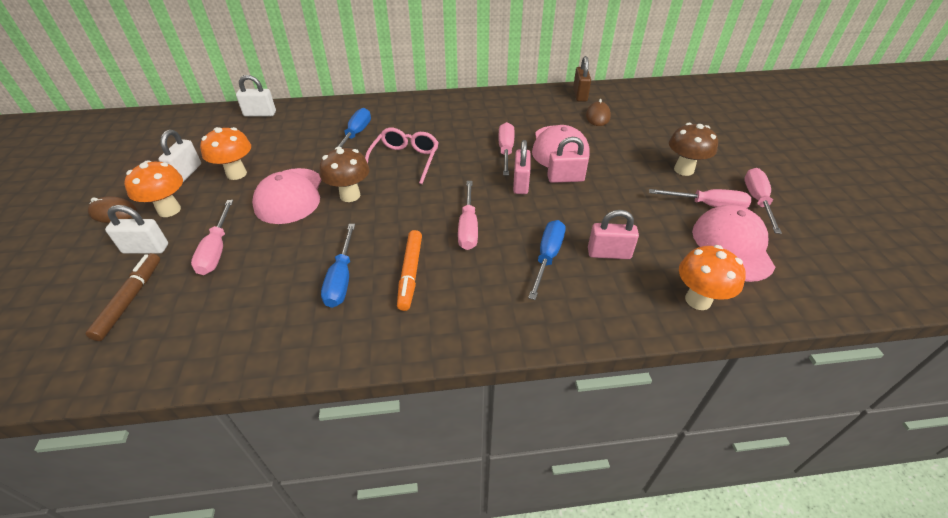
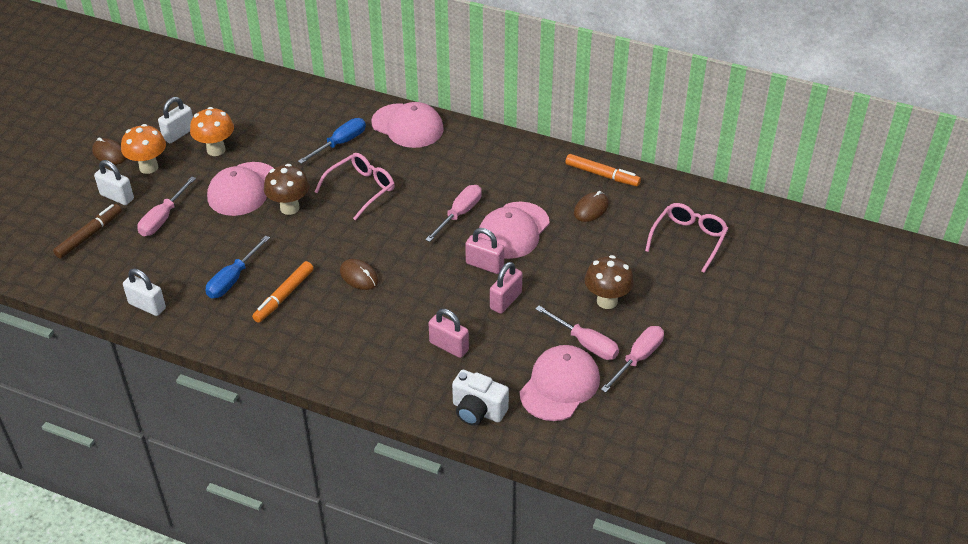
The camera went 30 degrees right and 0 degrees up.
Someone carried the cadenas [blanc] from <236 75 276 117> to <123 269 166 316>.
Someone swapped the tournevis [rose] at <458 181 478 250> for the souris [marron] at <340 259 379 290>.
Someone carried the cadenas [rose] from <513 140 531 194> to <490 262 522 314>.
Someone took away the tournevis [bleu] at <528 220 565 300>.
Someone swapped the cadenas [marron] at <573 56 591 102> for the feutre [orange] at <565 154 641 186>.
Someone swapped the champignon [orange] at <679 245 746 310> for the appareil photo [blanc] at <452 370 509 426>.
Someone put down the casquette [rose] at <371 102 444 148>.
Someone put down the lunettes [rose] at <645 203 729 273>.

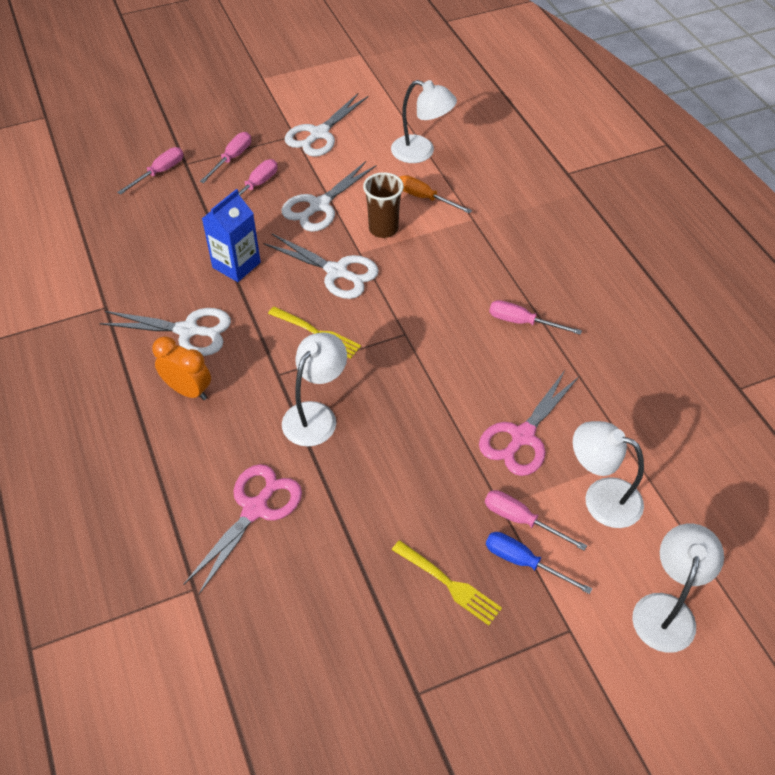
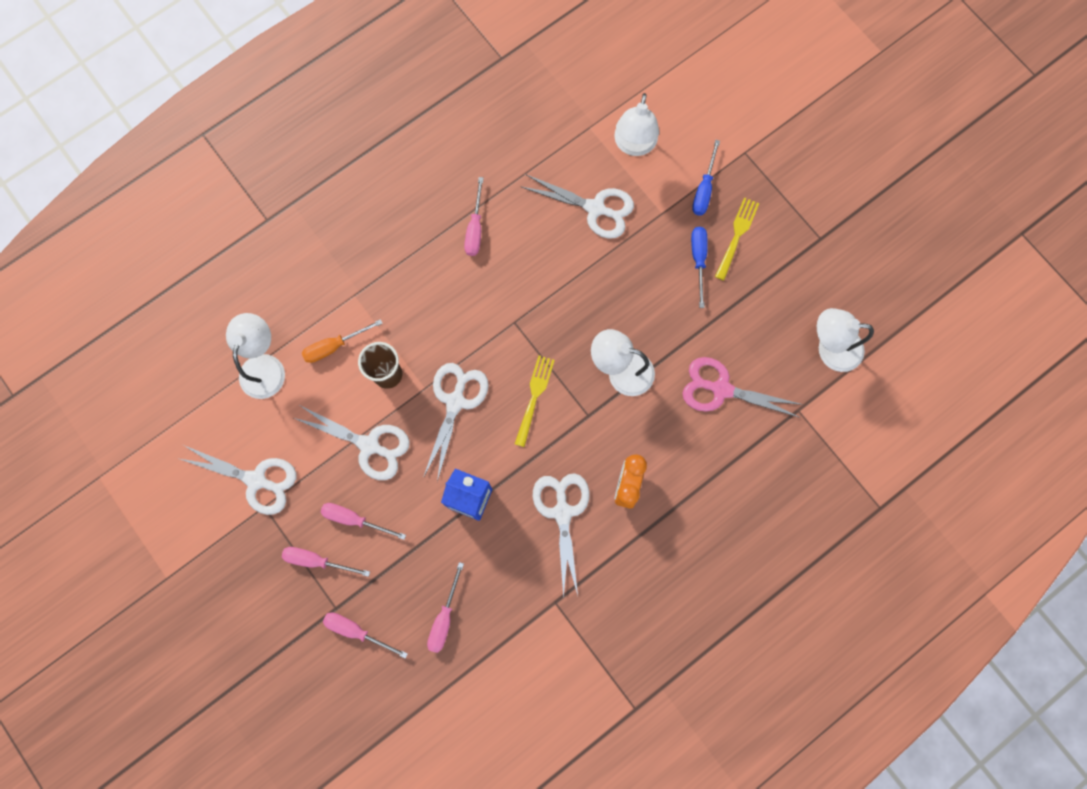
The camera went 105 degrees left and 25 degrees up.
Someone rotated the tournevis [orange] at <399 175 472 214> by 45 degrees clockwise.
Someone repainted the ciseaux [rose] at <479 370 579 476>, which became the ciseaux [blanc] at <522 175 634 239>.
Someone carried the tournevis [rose] from <485 490 587 551> to <427 562 464 653>.
Someone carried the lampe [blanc] from <632 523 724 653> to <817 308 874 372>.
Someone put down the tournevis [bleu] at <691 227 708 308>.

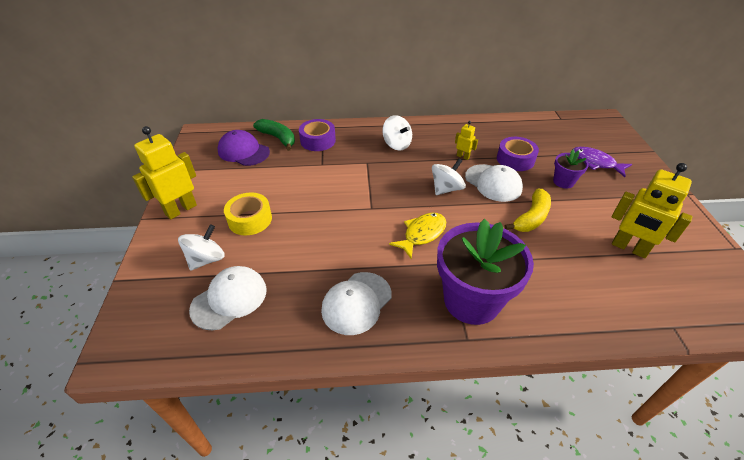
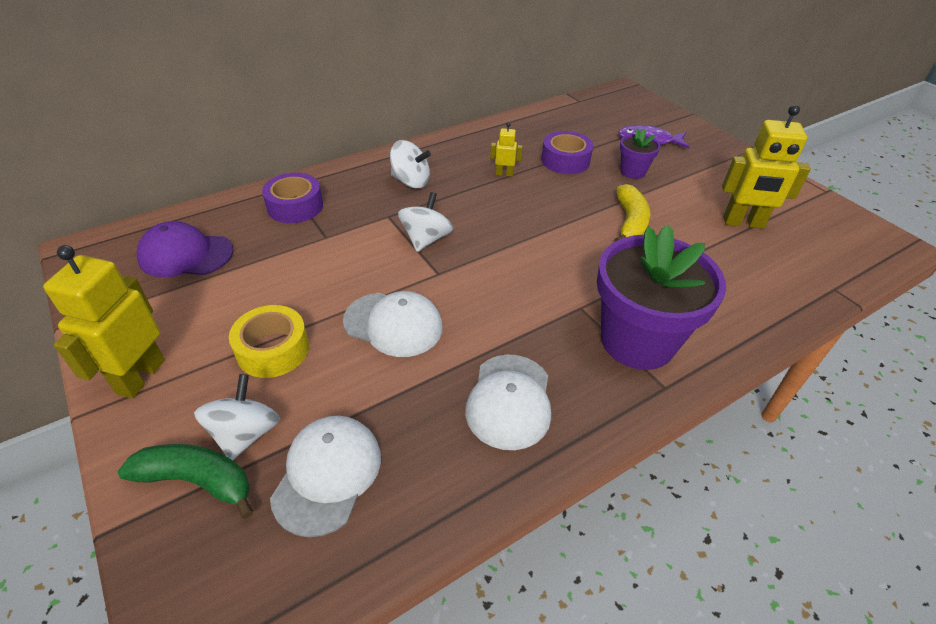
The camera went 30 degrees left and 0 degrees up.
Someone carried the banane [vert] from <253 119 295 151> to <118 444 254 519>.
Someone took away the poisson [jaune] at <389 213 446 259>.
Someone carried the toupie [blanc] from <432 159 466 195> to <398 192 454 252>.
Someone carried the casquette [blanc] from <465 164 523 202> to <343 291 443 357>.

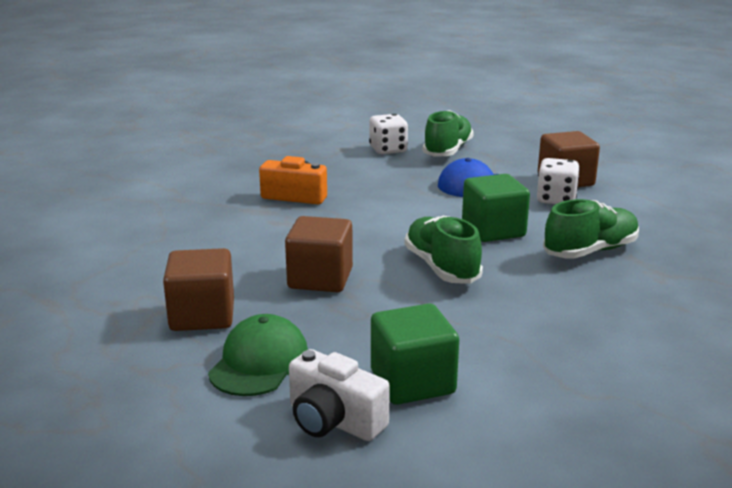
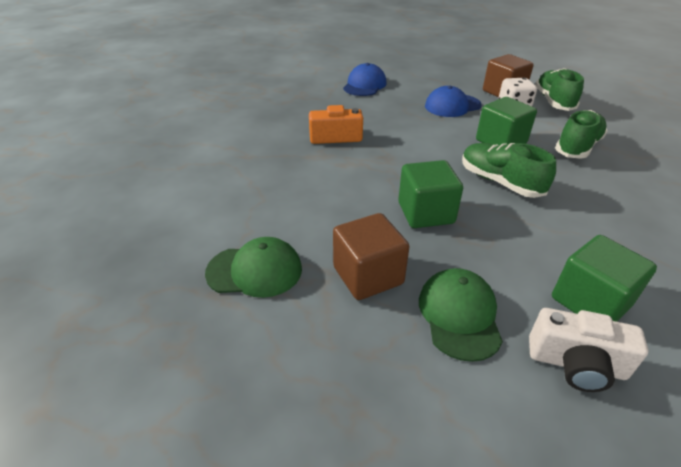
The camera went 20 degrees left and 15 degrees up.
Someone repainted the cube [marron] at <285 216 353 292>, which became the cube [vert] at <398 160 463 228>.
Someone swapped the dé [blanc] at <369 114 408 154> for the casquette [bleu] at <343 63 387 96>.
Someone carried the chaussure [vert] from <423 110 474 157> to <535 68 584 111>.
Someone put down the casquette [vert] at <205 237 302 298>.

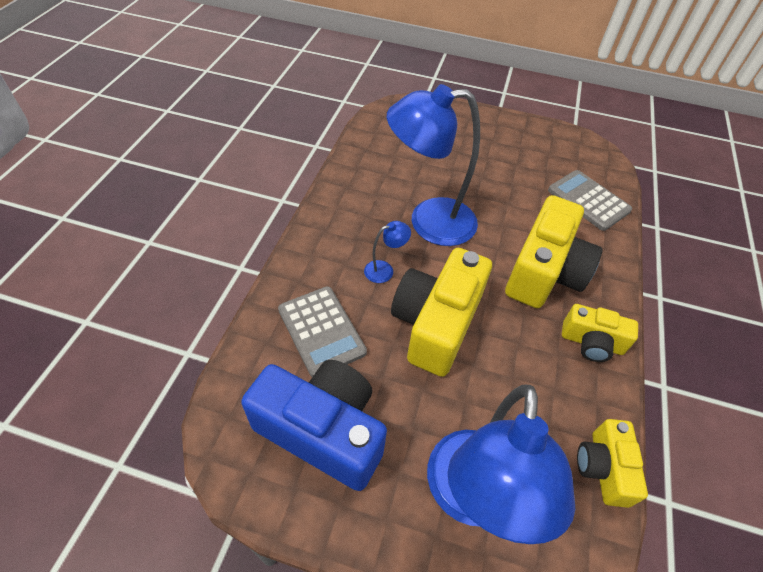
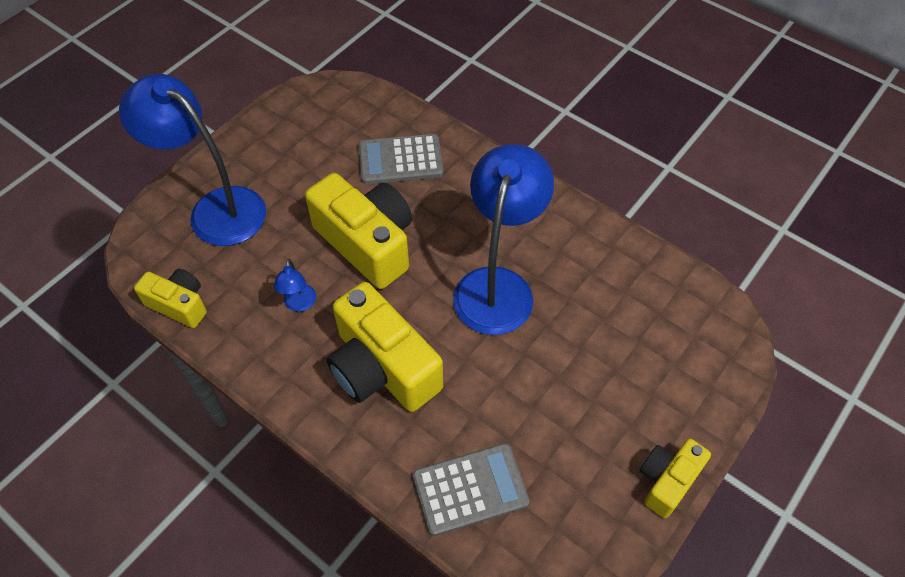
The camera went 115 degrees right and 5 degrees up.
Someone took away the appareil photo [bleu] at <241 360 387 491>.
Someone carried the lampe [bleu] from <364 221 411 283> to <274 259 316 312>.
Someone carried the appareil photo [jaune] from <562 304 638 362> to <640 439 711 518>.

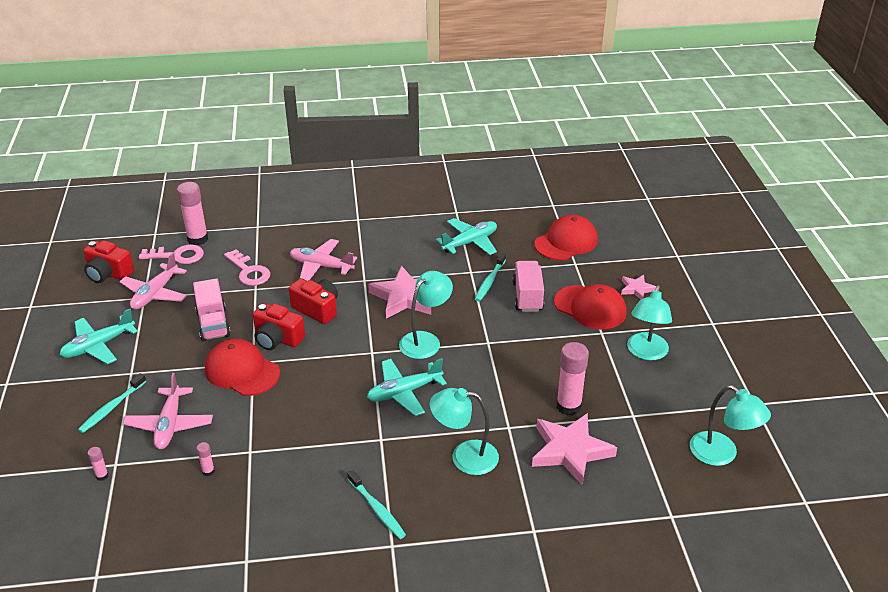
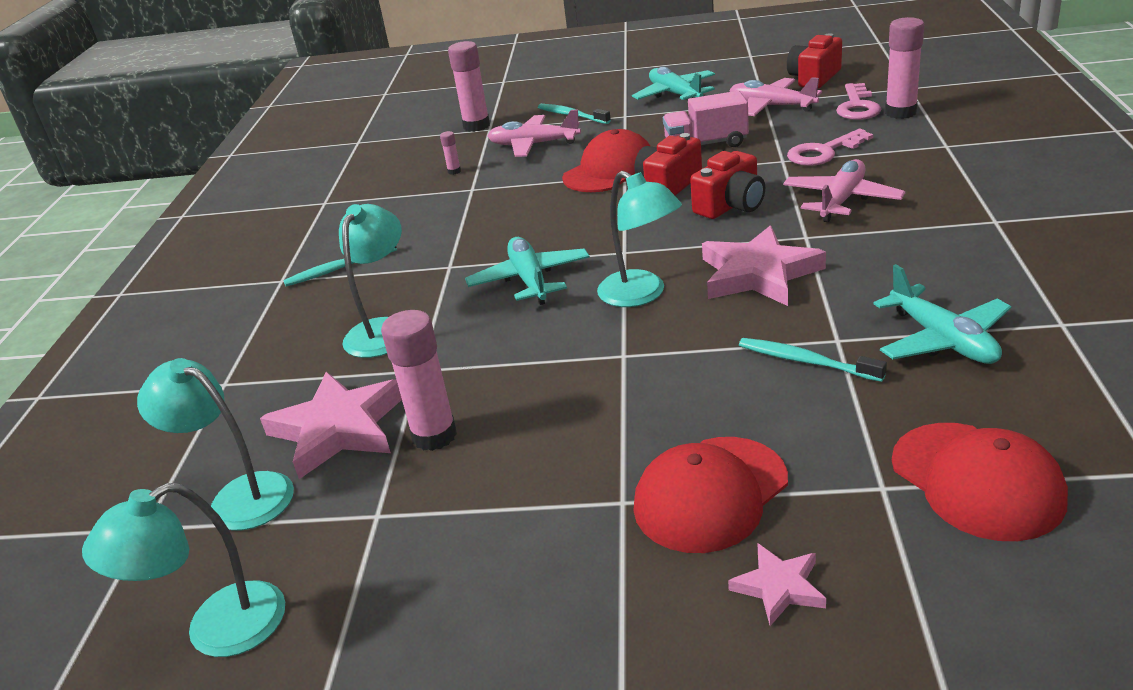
The camera went 105 degrees right and 5 degrees down.
Someone scaled the bâton de colle [rose] at <88 447 109 481> by 2.21.
Someone took away the camion [rose] at <512 261 544 312>.
Someone carried the lampe [turquoise] from <627 285 672 360> to <137 358 294 531>.

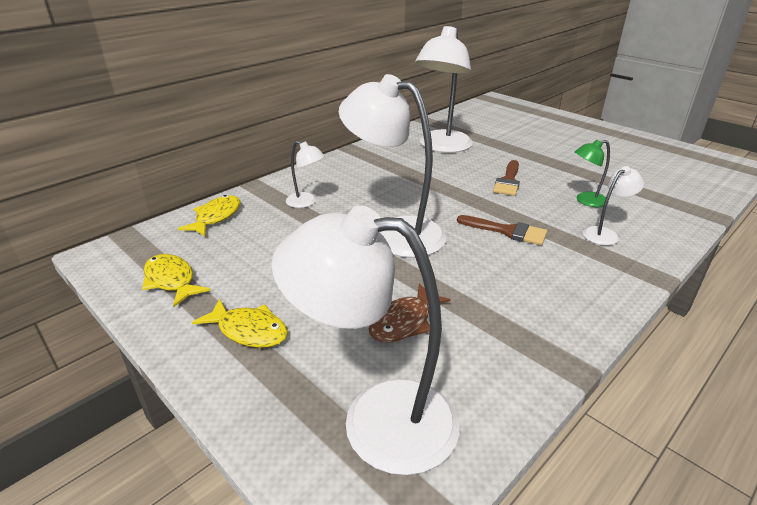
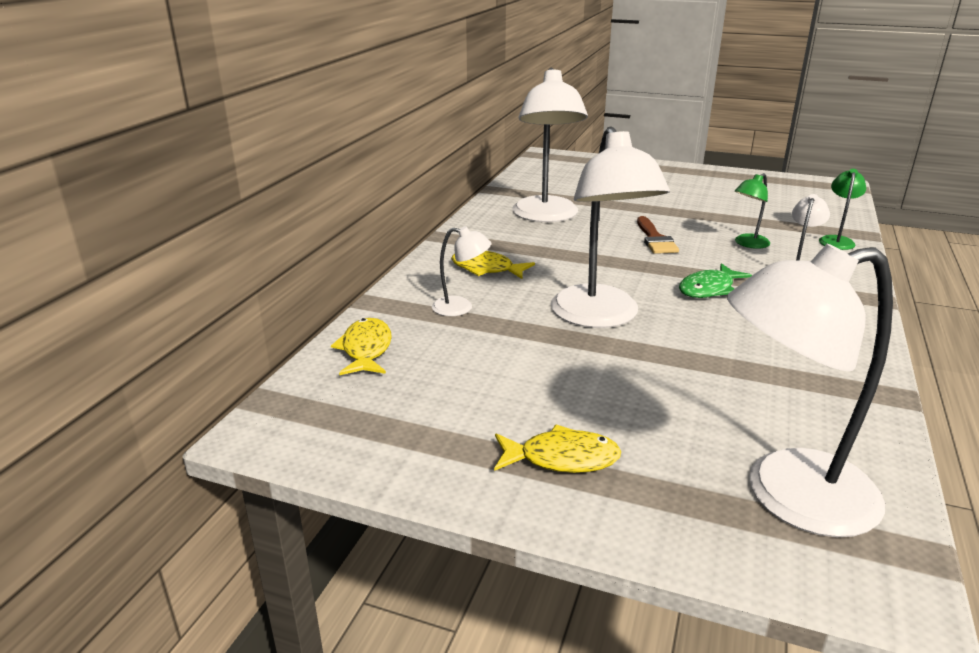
The camera went 25 degrees left and 5 degrees down.
Someone carried the poisson [jaune] from <142 254 211 307> to <451 251 535 279>.
Someone rotated the lampe [blanc] at <339 74 446 258> by 105 degrees counterclockwise.
Someone took away the poisson [marron] at <369 283 450 343>.
Someone swapped the pinceau [marron] at <457 215 547 245> for the poisson [vert] at <679 263 752 298>.
Someone put down the lampe [vert] at <819 169 866 250>.

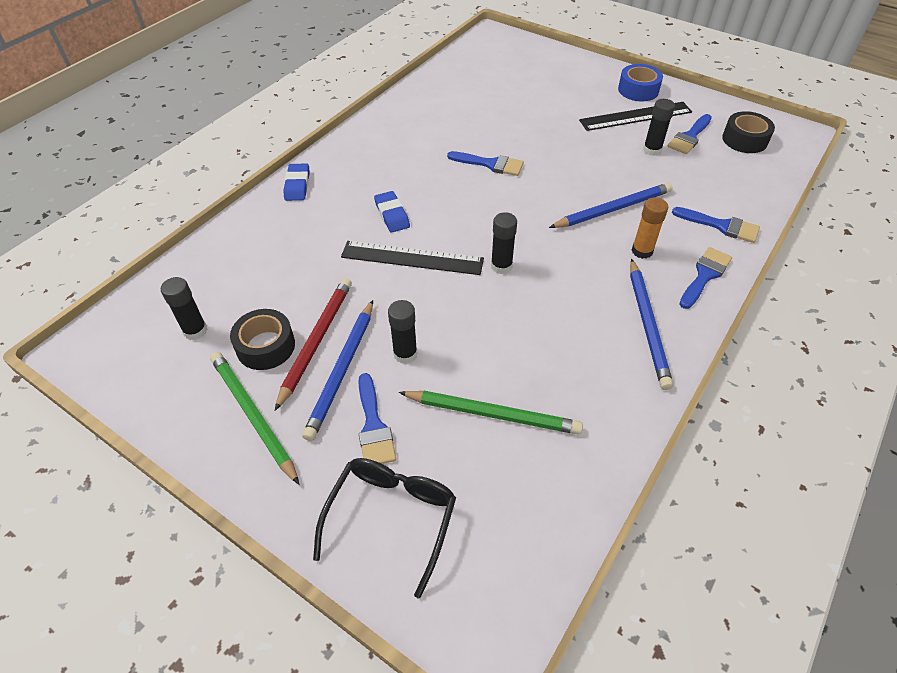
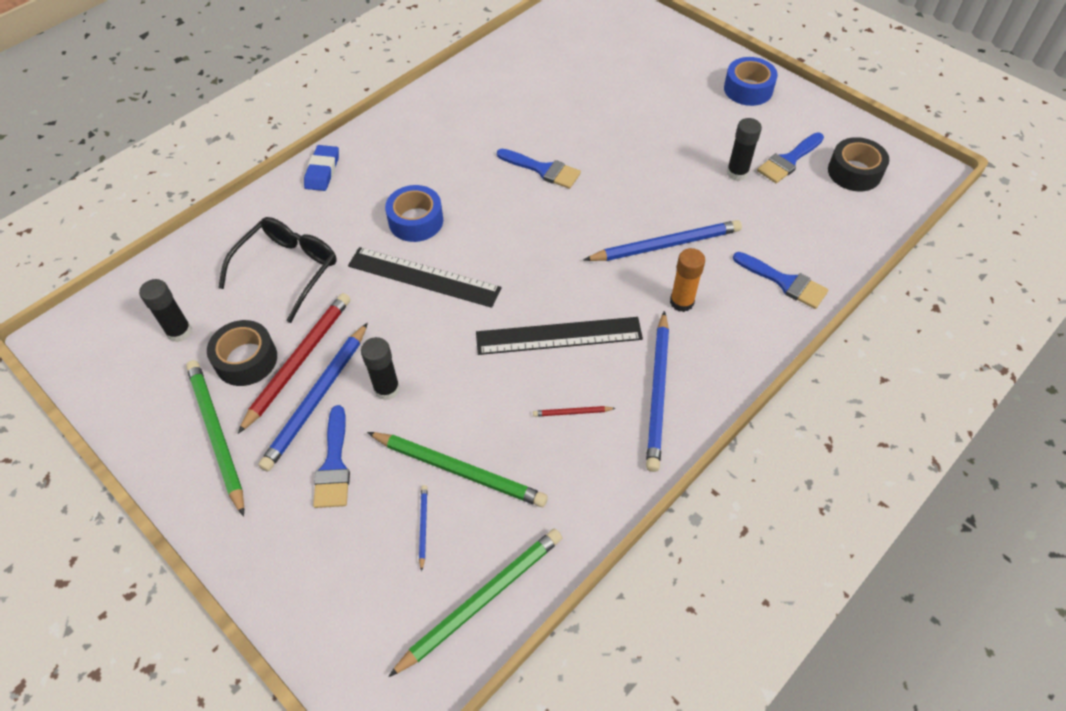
The camera went 10 degrees right and 5 degrees up.
Someone carried the lunettes [noir] from <313 458 456 598> to <218 217 337 323>.
Someone swapped the gomme [bleu] at <374 191 410 233> for the ruban adhésif [bleu] at <385 185 443 242>.
Someone took away the bâton de colle [noir] at <491 212 517 274>.
Someone carried the règle [noir] from <579 102 692 131> to <476 317 643 355>.
Someone took away the pinceau [bleu] at <679 247 732 309>.
Someone put down the crayon [vert] at <388 529 562 677>.
Someone put down the crayon [bleu] at <419 485 427 572>.
Someone put down the crayon [rouge] at <533 406 616 417>.

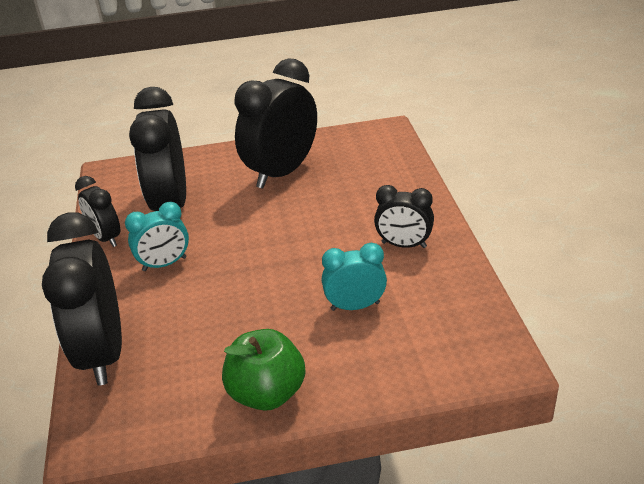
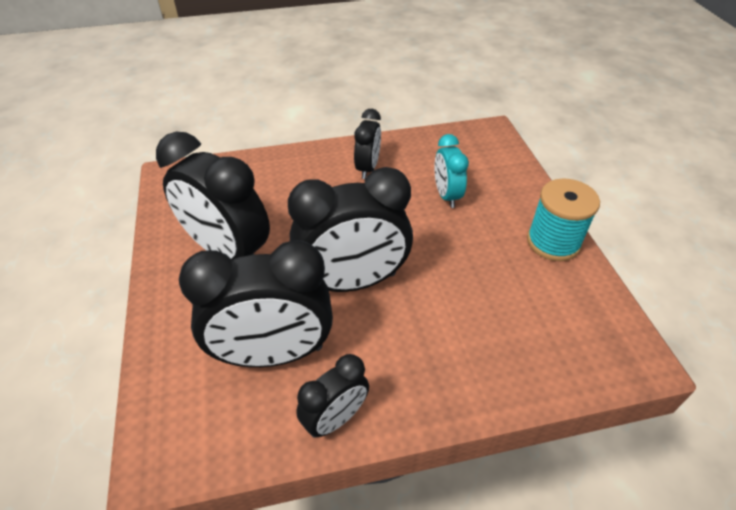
The camera went 95 degrees left and 10 degrees up.
Someone carried the réveil [noir] from <42 212 122 386> to <288 167 413 292>.
Someone took away the réveil [turquoise] at <125 202 189 271>.
Someone swapped the pomme [vert] at <222 329 305 411> for the bobine [turquoise] at <527 178 600 261>.

